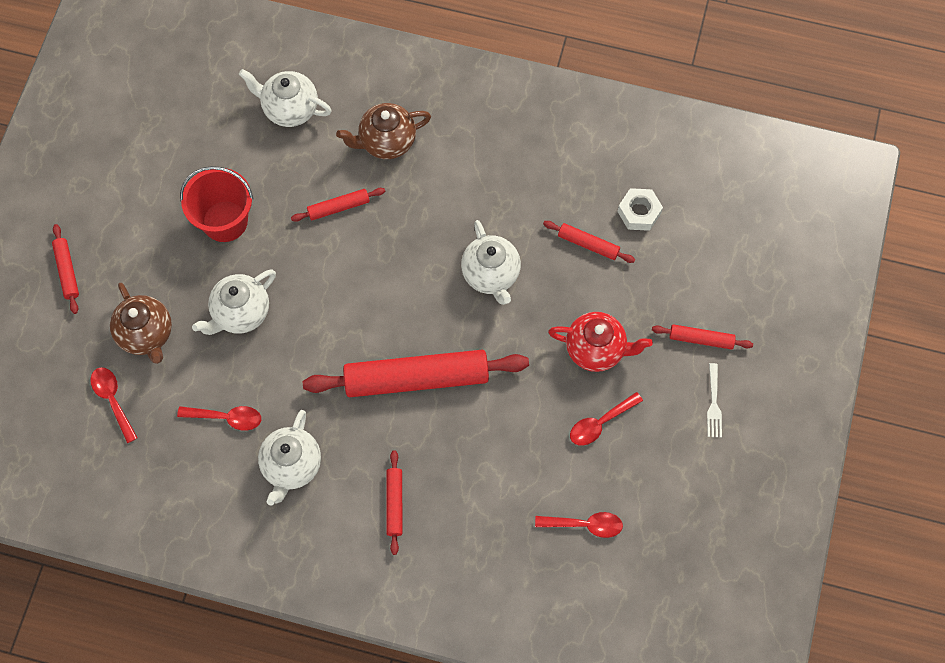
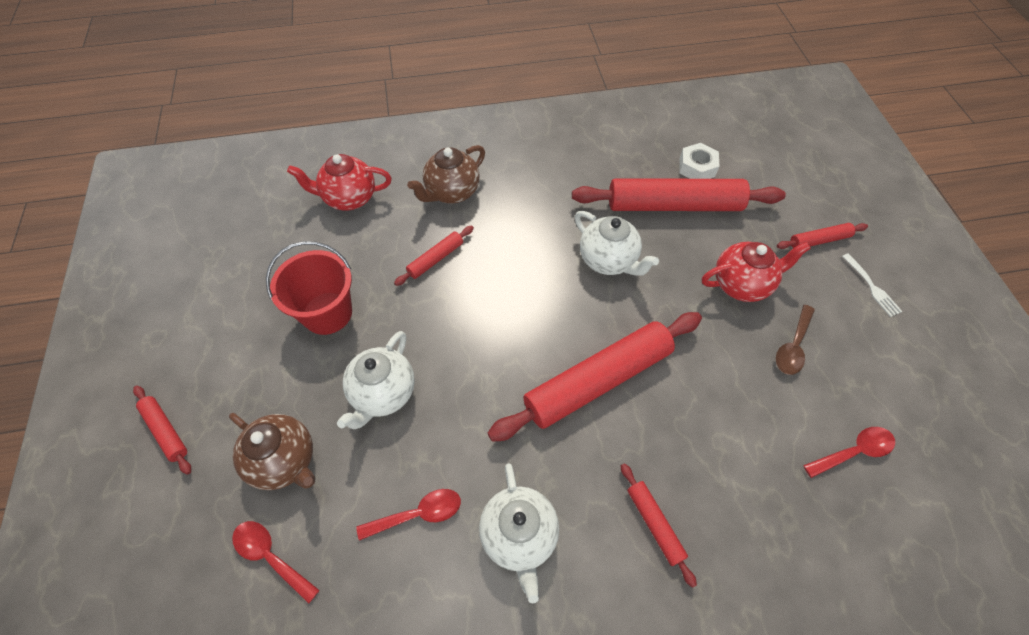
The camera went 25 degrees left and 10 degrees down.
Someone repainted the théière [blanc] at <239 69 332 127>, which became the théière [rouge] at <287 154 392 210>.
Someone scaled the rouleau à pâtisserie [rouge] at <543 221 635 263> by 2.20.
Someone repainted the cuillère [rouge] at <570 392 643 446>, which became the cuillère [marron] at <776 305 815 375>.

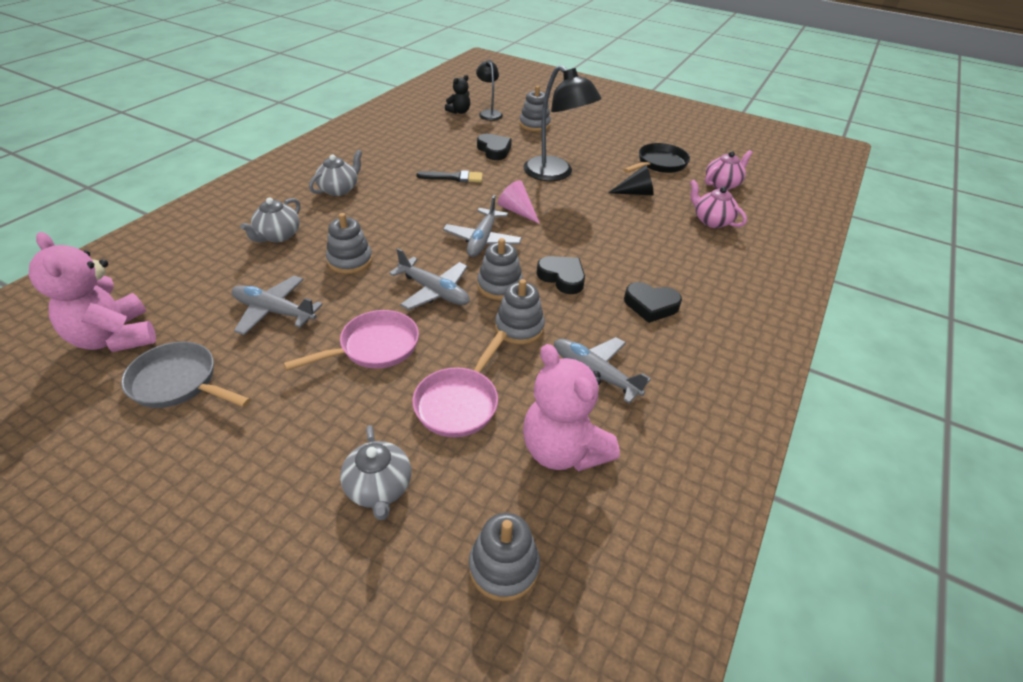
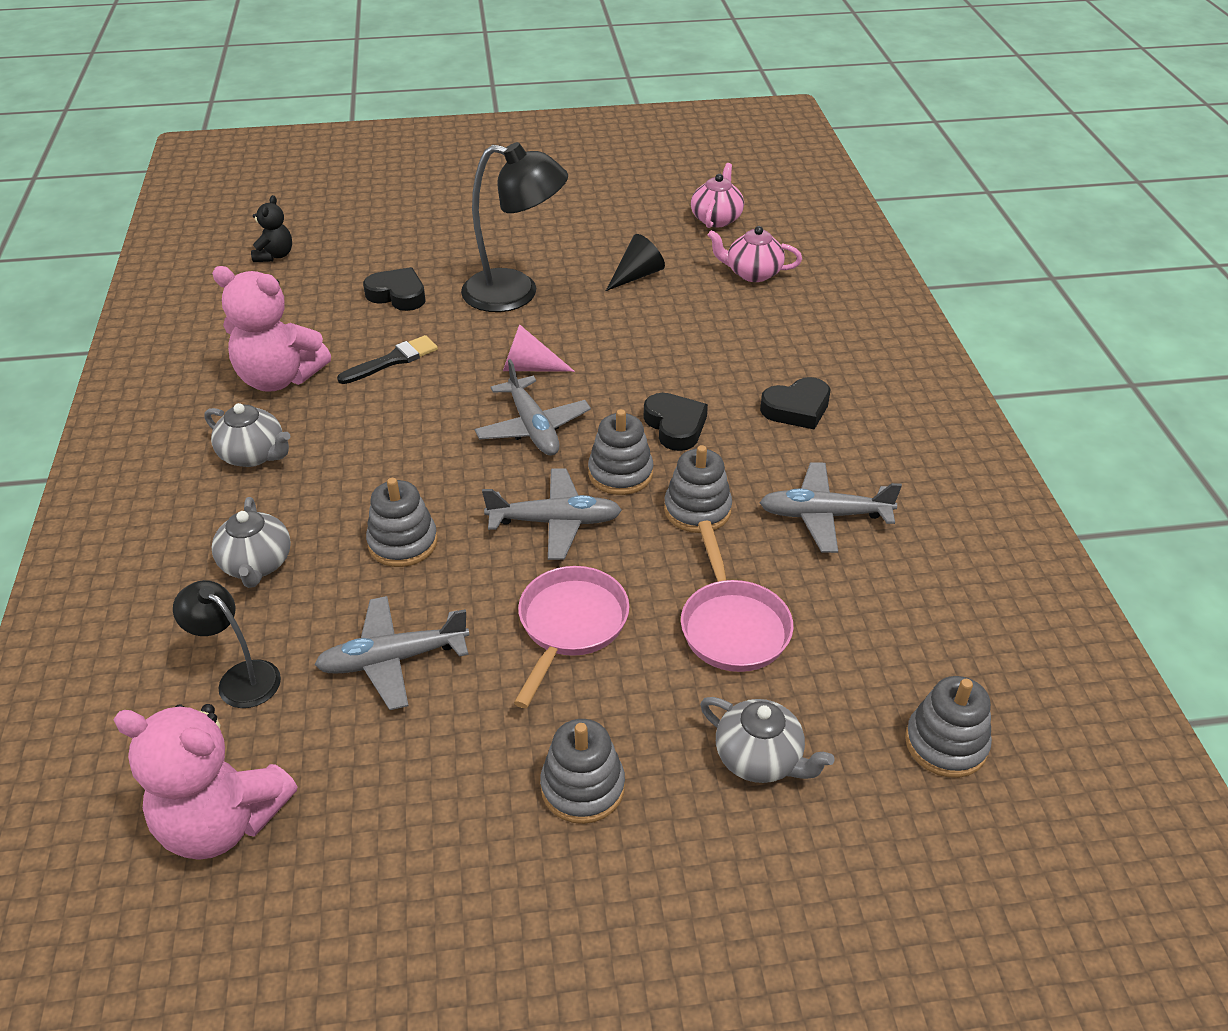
The camera went 35 degrees left and 0 degrees up.
Someone took away the poêle [gris] at <121 342 251 408>.
Someone rotated the théière [gris] at <309 150 363 196> by 120 degrees clockwise.
Someone carried the lampe [noir] from <476 60 503 121> to <173 580 281 708>.
Someone carried the jouet à empiler [gris] from <519 86 551 132> to <540 719 625 824>.
Someone carried the ours en peluche [rose] from <523 344 620 471> to <212 266 331 392>.
Someone rotated the cœur [noir] at <537 256 585 294> by 60 degrees clockwise.
Someone took away the poêle [noir] at <623 143 690 173>.

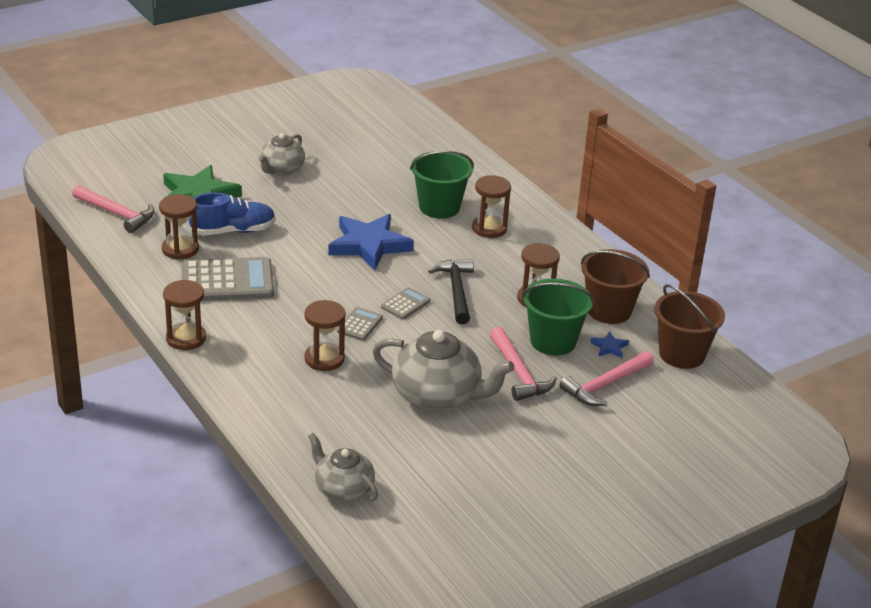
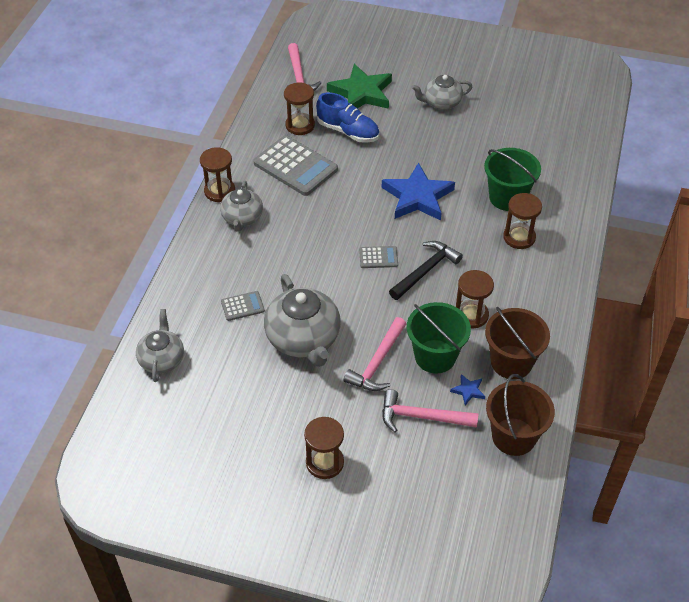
The camera went 50 degrees right and 15 degrees up.
Someone carried the sablier [marron] from <304 300 346 371> to <304 417 344 479>.
Someone carried the calculatrice [gris] from <337 307 383 341> to <221 291 265 321>.
Someone put down the théière [gris] at <220 181 263 231>.

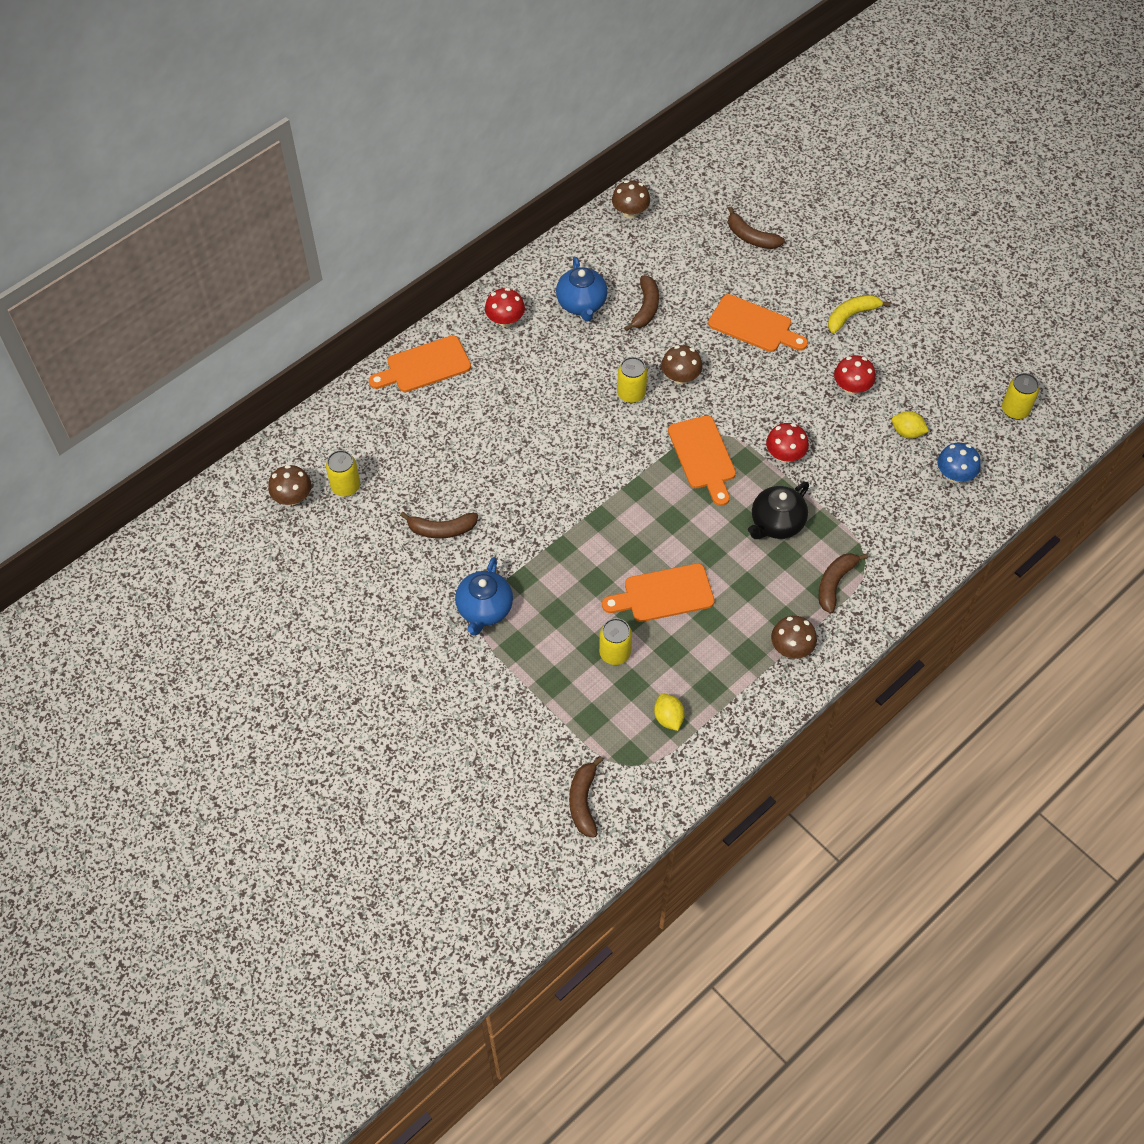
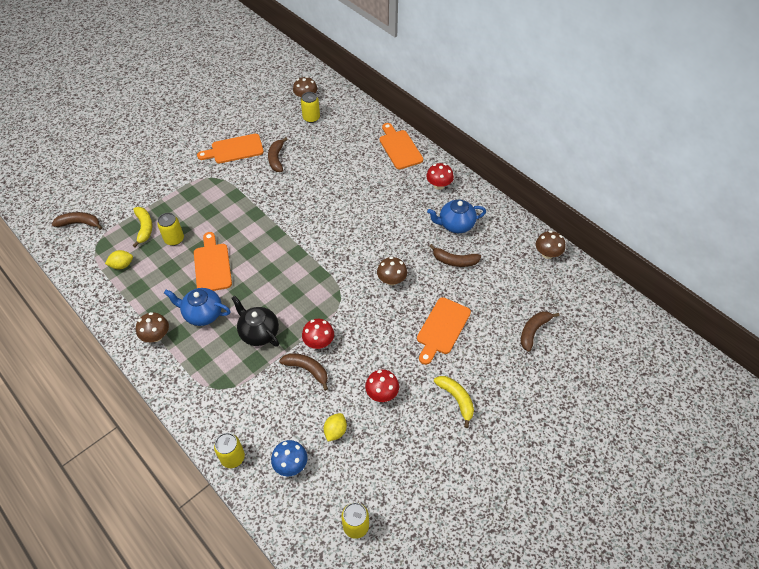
The camera went 90 degrees right and 5 degrees down.
Someone carried the théière [bleu] from <455 557 513 636> to <164 288 231 326>.
Someone carried the canette [jaune] from <617 357 647 403> to <214 433 245 468>.
Someone carried the planche à découper [orange] from <668 415 736 506> to <197 134 264 163>.
Someone carried the banane [marron] from <818 553 868 614> to <279 353 328 391>.
Someone put down the banane [jaune] at <133 207 152 247>.

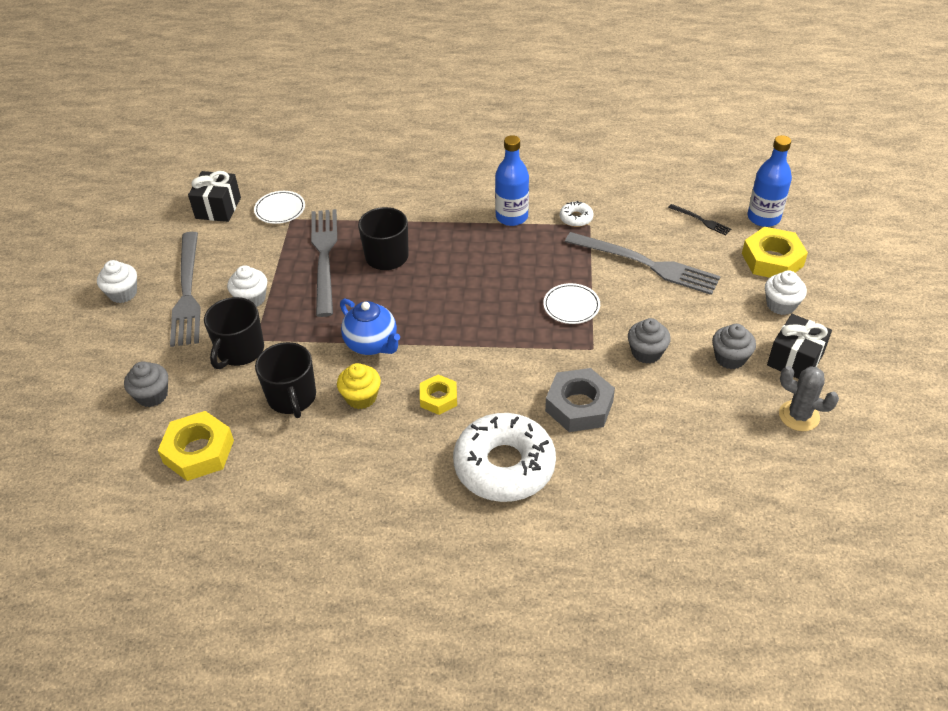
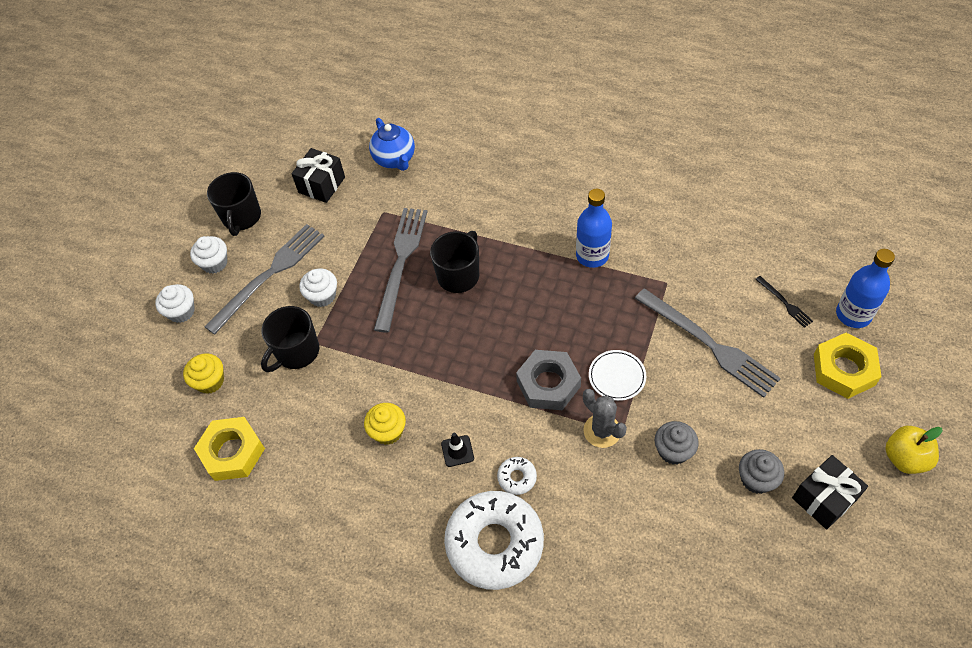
The camera went 20 degrees right and 10 degrees up.
Someone repainted the muffin [gris] at <124 361 168 407>, which became the muffin [jaune] at <183 353 224 394>.
Someone rotated the fourchette [gris] at <170 232 201 347> by 150 degrees counterclockwise.
Someone took away the assiette [blanc] at <254 191 305 224>.
Someone carried the tasse [noir] from <255 342 316 418> to <207 172 261 236>.
Someone carried the théière [bleu] from <340 299 400 355> to <369 118 415 171>.
Someone swapped the écrou [jaune] at <420 375 457 415> for the cône de chantier [noir] at <441 433 474 467>.
Someone carried the écrou [gris] from <545 368 615 432> to <516 350 581 410>.
Someone carried the beignet [blanc] from <560 201 593 227> to <497 457 537 495>.
Someone carried the muffin [blanc] from <765 270 807 315> to <155 284 195 323>.
Someone carried the cactus [gris] from <779 366 839 431> to <583 389 627 448>.
Someone put down the pomme [jaune] at <885 426 942 474>.

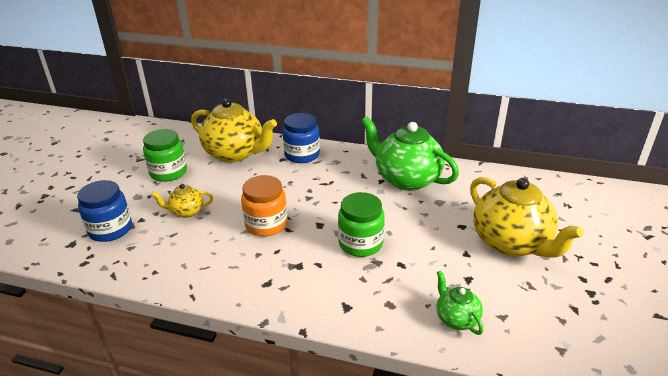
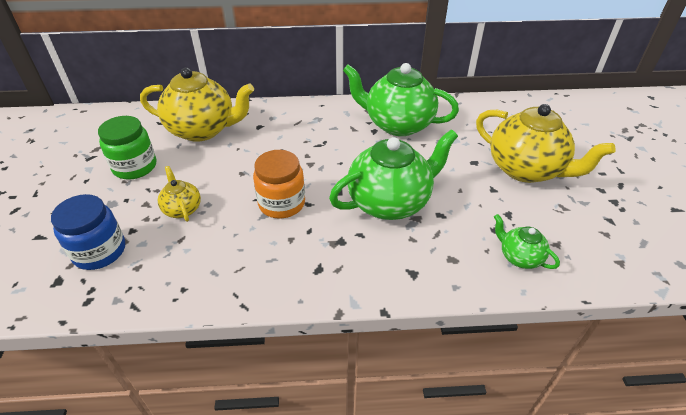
The camera went 20 degrees left and 10 degrees up.
Someone rotated the théière [jaune] at <151 184 213 218> by 90 degrees clockwise.
Someone took away the bocal [bleu] at <283 113 320 163>.
Someone swapped the bocal [vert] at <338 192 385 257> for the théière [vert] at <329 129 458 220>.

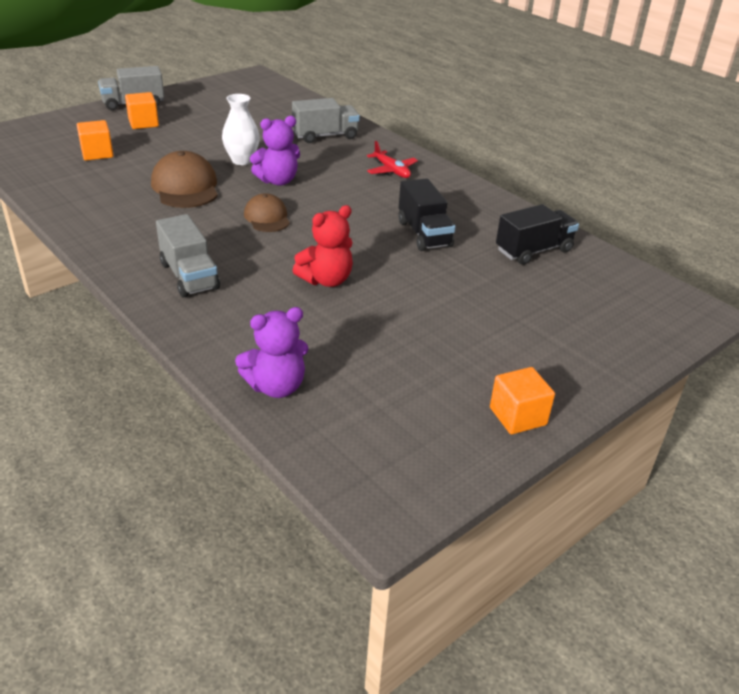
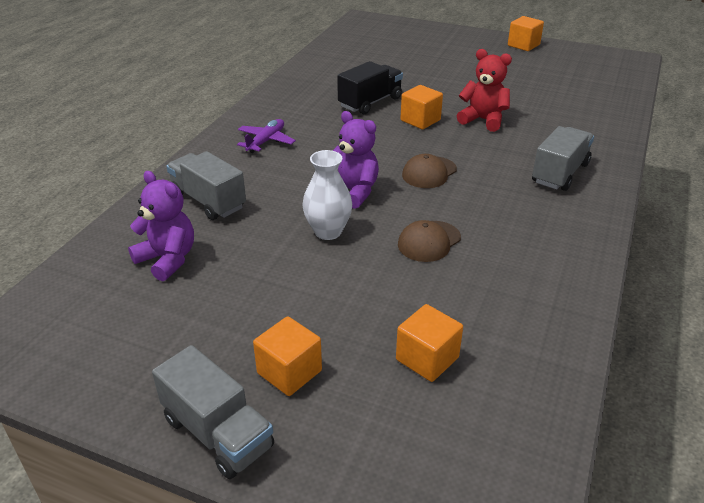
The camera went 115 degrees left and 0 degrees up.
Someone scaled the casquette [marron] at <151 151 218 208> by 0.63.
Someone carried the ours en peluche [violet] from <235 307 309 398> to <128 171 194 281>.
Someone repainted the avion [rouge] at <367 141 418 178>, which became the avion [violet] at <237 119 296 153>.
Someone took away the camion [noir] at <496 204 579 265>.
Someone put down the cube [orange] at <400 85 443 129>.

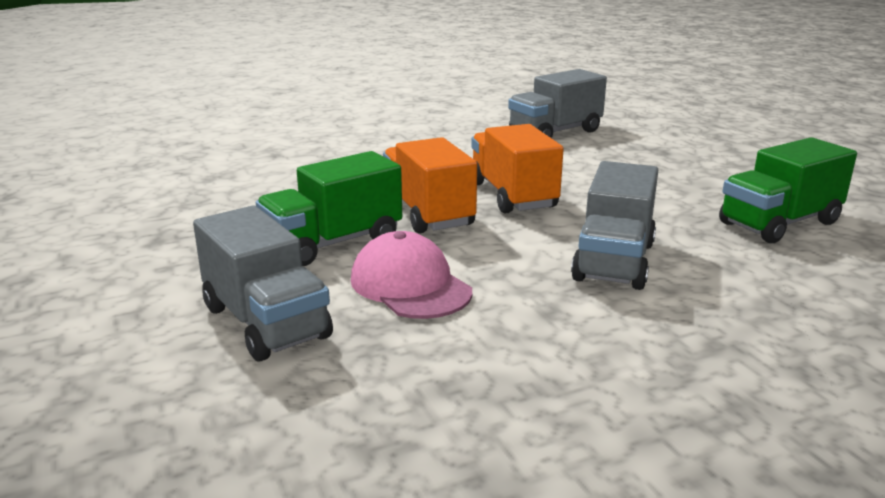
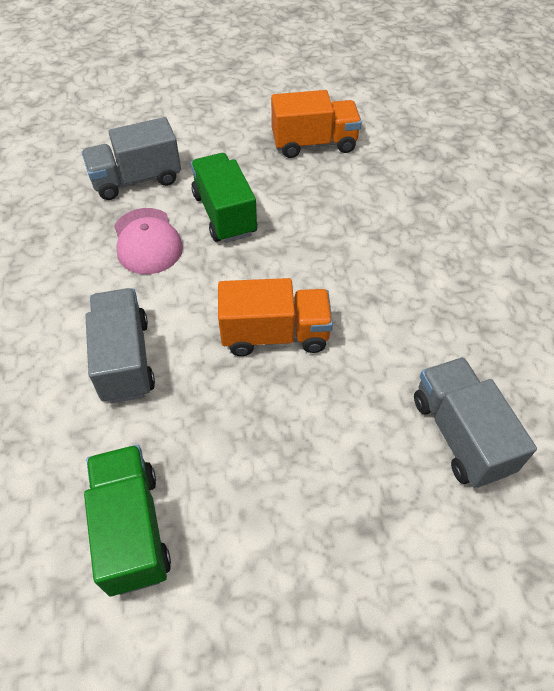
The camera went 105 degrees right and 30 degrees up.
Someone rotated the casquette [rose] at <351 231 472 319> by 90 degrees clockwise.
Someone carried the camion [orange] from <383 137 477 234> to <271 90 362 158>.
Someone rotated the camion [gris] at <571 161 658 290> by 45 degrees clockwise.

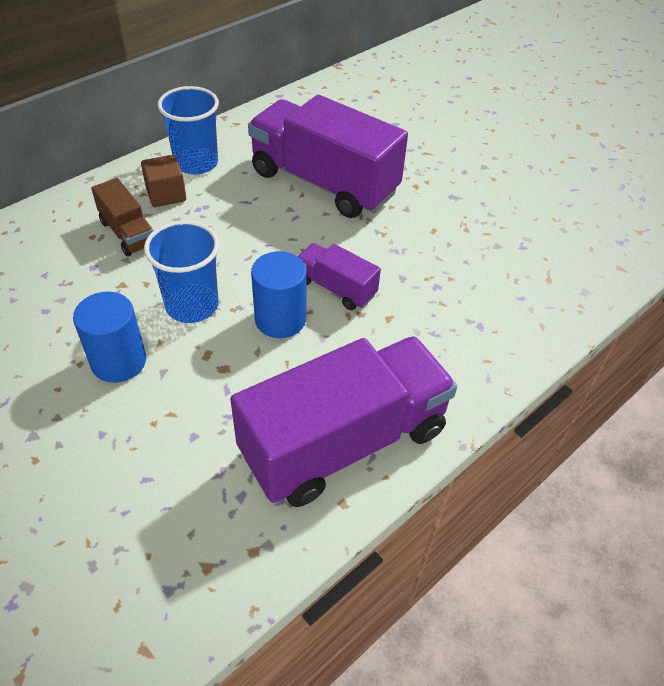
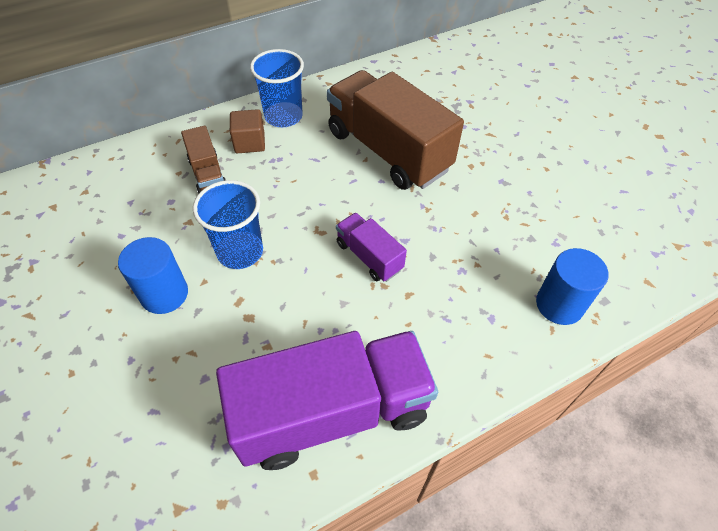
The camera went 15 degrees right and 5 degrees up.
Someone repainted the camion [violet] at <248 95 408 218>, which became the camion [marron] at <327 70 464 190>.
Someone carried the cylindre [bleu] from <251 251 307 338> to <536 248 608 325>.

